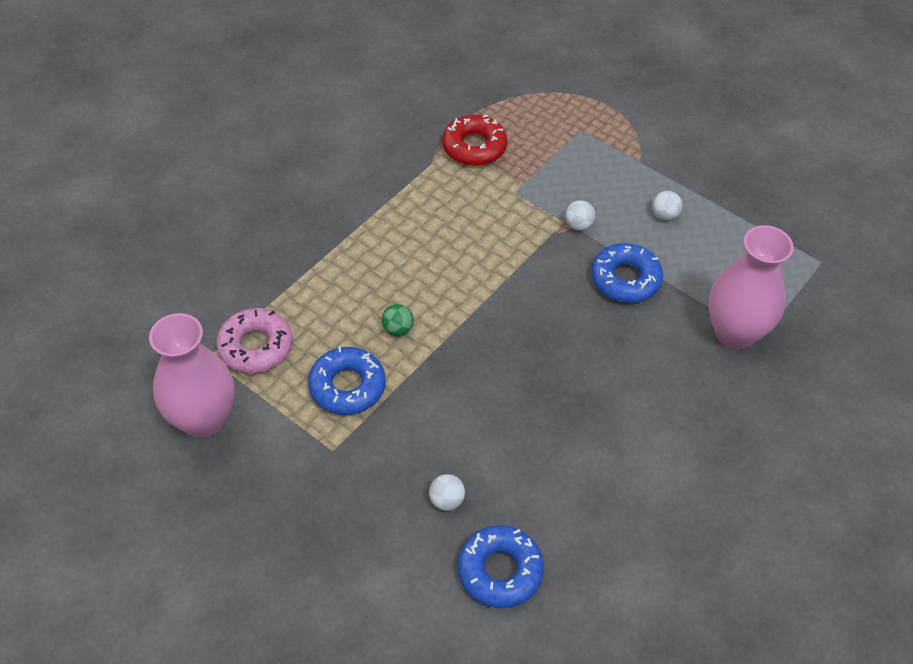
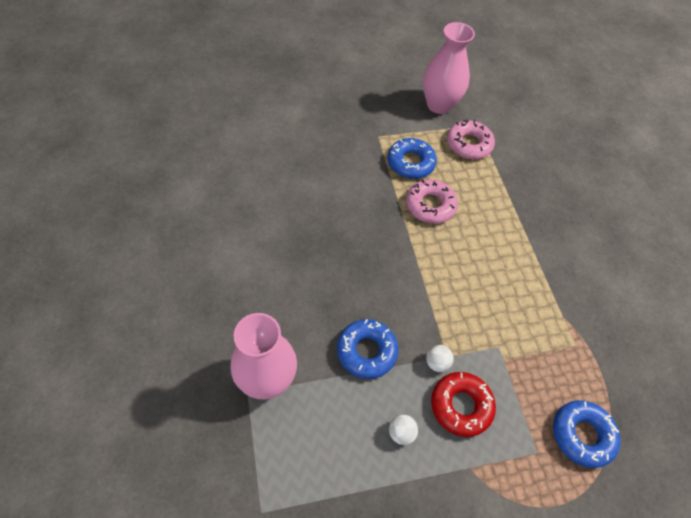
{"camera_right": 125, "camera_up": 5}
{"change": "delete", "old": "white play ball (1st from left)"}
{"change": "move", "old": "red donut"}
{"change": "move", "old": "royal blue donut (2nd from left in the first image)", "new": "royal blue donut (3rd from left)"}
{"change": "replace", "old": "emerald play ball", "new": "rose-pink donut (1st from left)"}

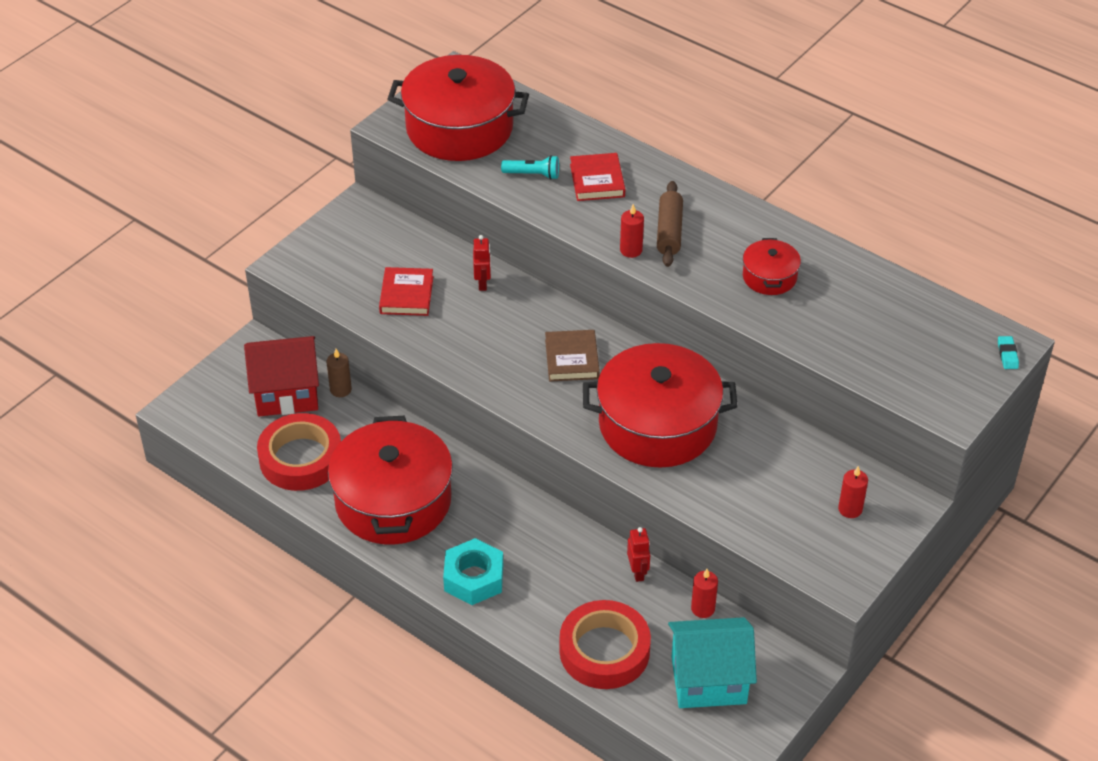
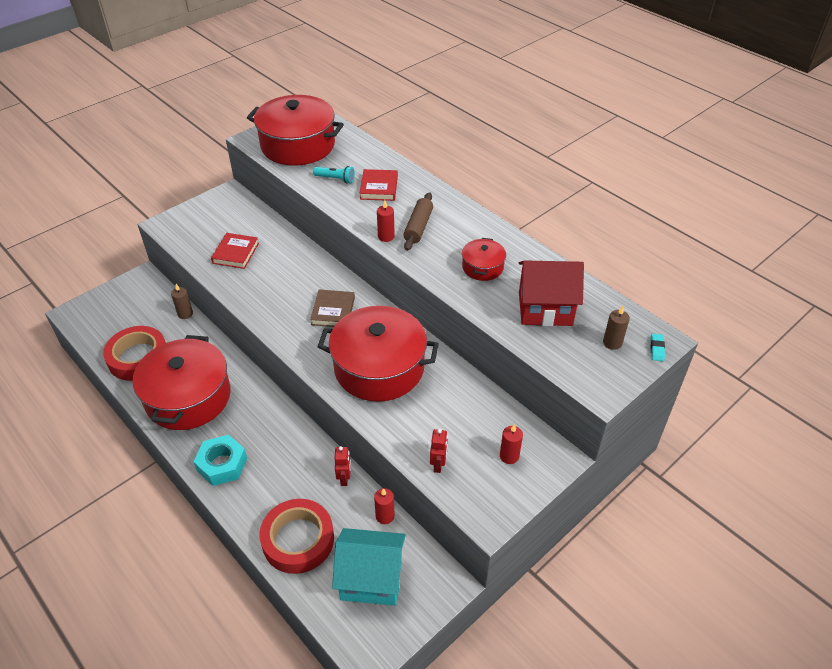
{"camera_right": 10, "camera_up": 0}
{"change": "insert", "new": "dark brown pillar candle (2nd from left)"}
{"change": "move", "old": "red house"}
{"change": "move", "old": "red robot figure (1st from left in the first image)", "new": "red robot figure (2nd from left)"}

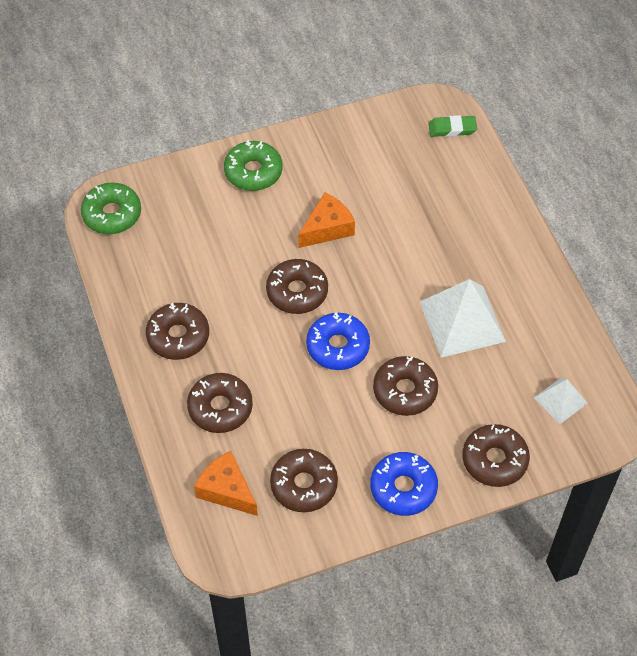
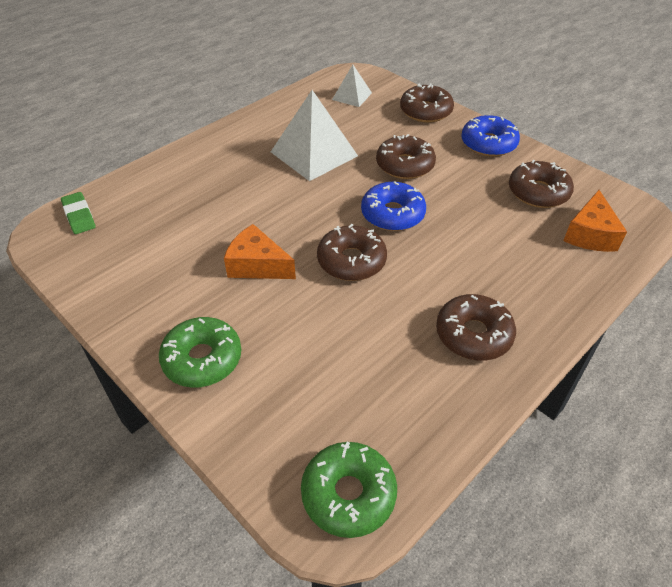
{"camera_right": -115, "camera_up": -10}
{"change": "delete", "old": "dark brown donut (2nd from left)"}

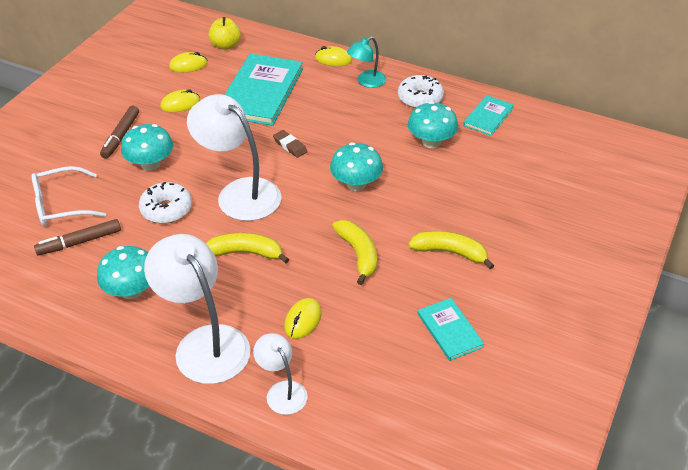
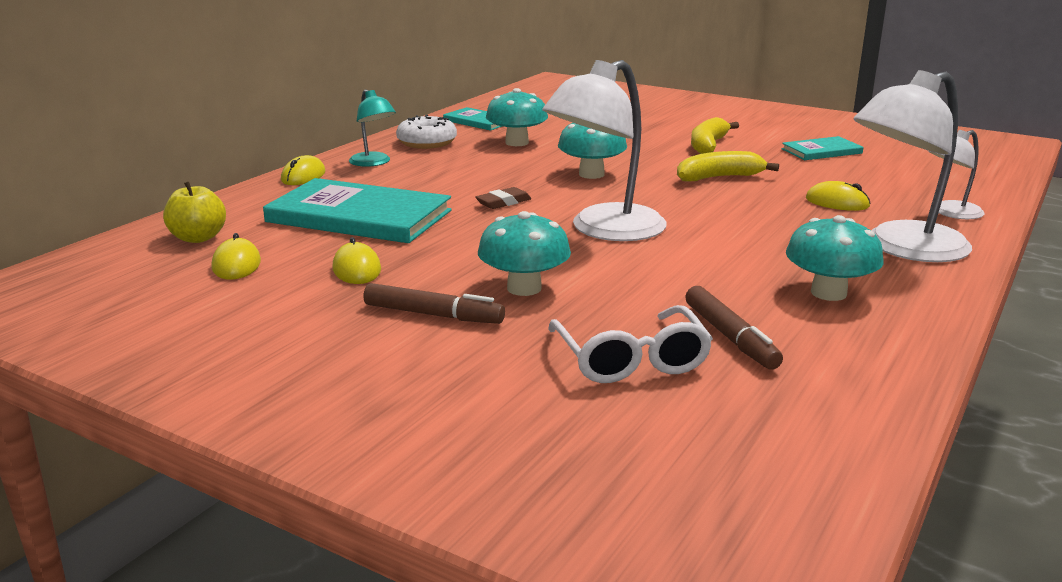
{"camera_right": -85, "camera_up": -20}
{"change": "delete", "old": "white donut (1st from left)"}
{"change": "delete", "old": "yellow banana fruit (1st from left)"}

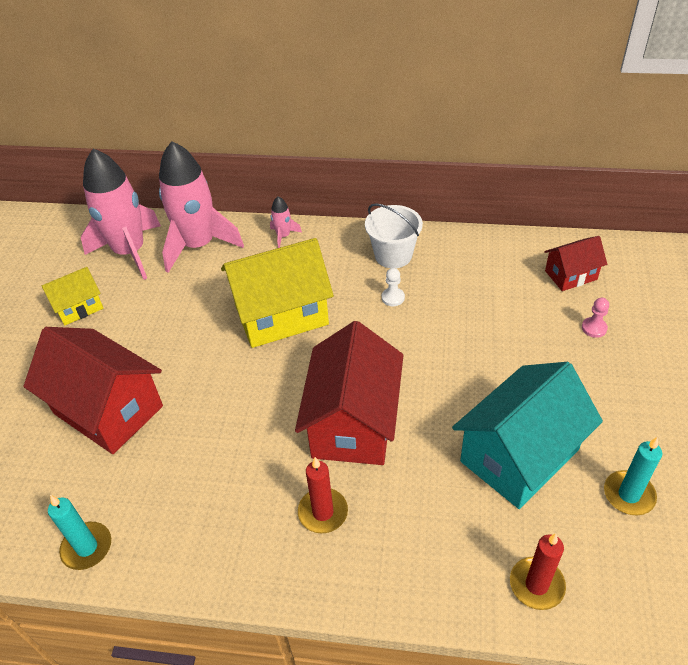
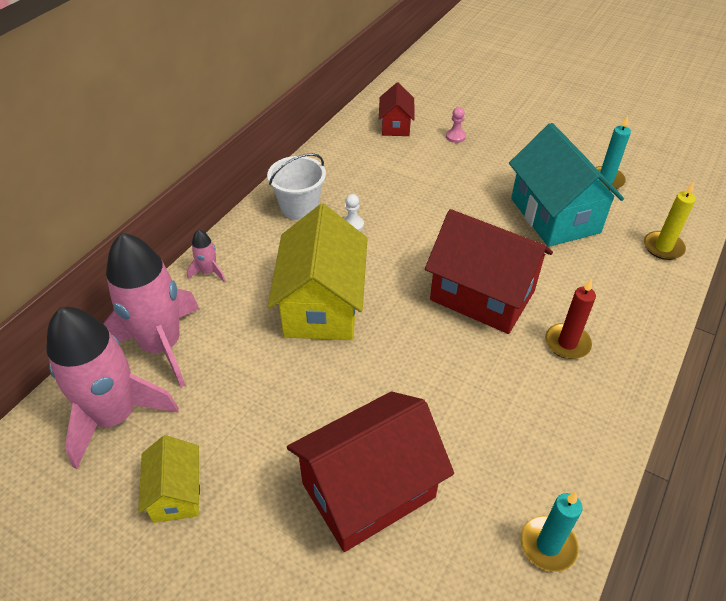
{"camera_right": -70, "camera_up": 0}
{"change": "recolor", "old": "red pillar candle (2nd from left)", "new": "yellow pillar candle"}

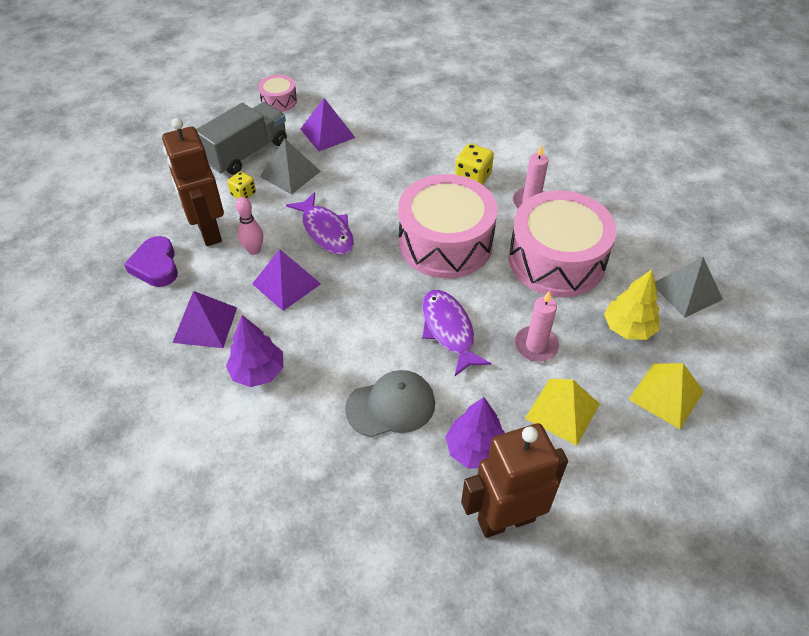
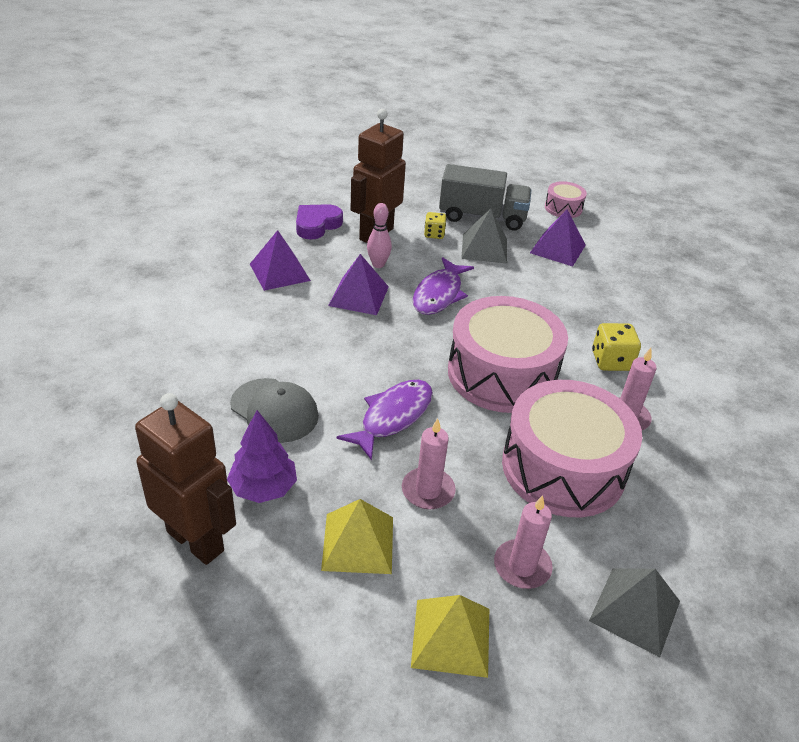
{"camera_right": 55, "camera_up": -10}
{"change": "delete", "old": "purple toy tree (1st from left)"}
{"change": "replace", "old": "yellow toy tree", "new": "rose-pink pillar candle (2nd from left)"}

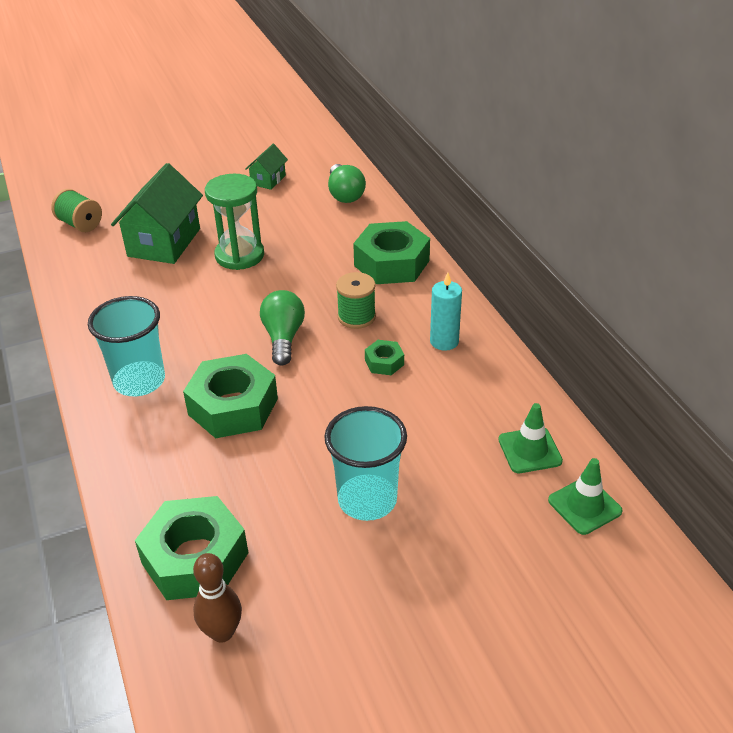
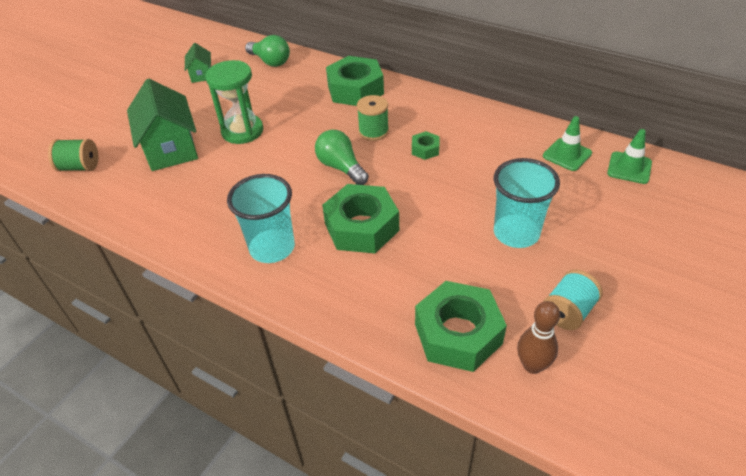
{"camera_right": -35, "camera_up": 5}
{"change": "delete", "old": "turquoise pillar candle"}
{"change": "insert", "new": "turquoise reel of thread"}

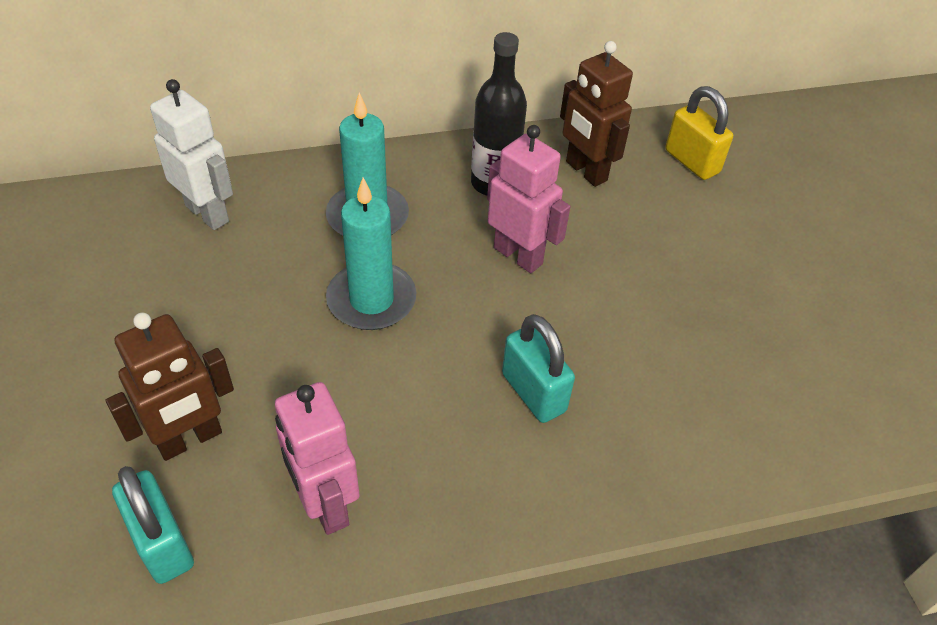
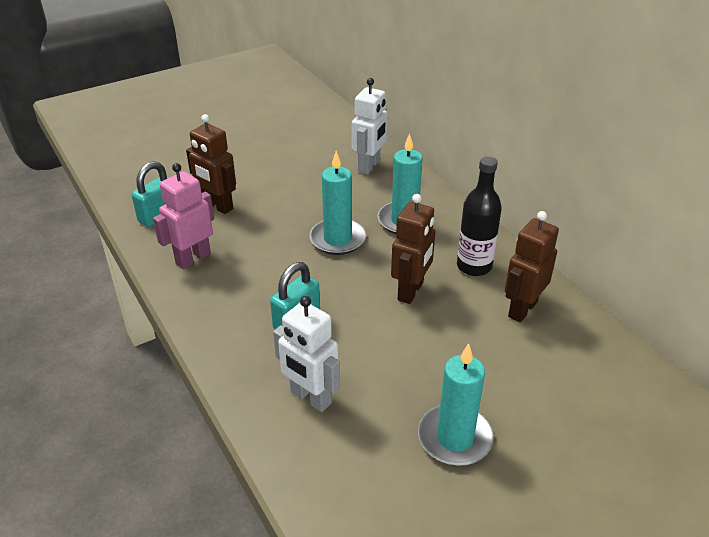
{"camera_right": 75, "camera_up": -10}
{"change": "delete", "old": "yellow padlock"}
{"change": "insert", "new": "white robot figure (1st from left)"}
{"change": "insert", "new": "turquoise pillar candle (3rd from left)"}
{"change": "recolor", "old": "rose-pink robot figure (2nd from left)", "new": "dark brown robot figure (2nd from left)"}

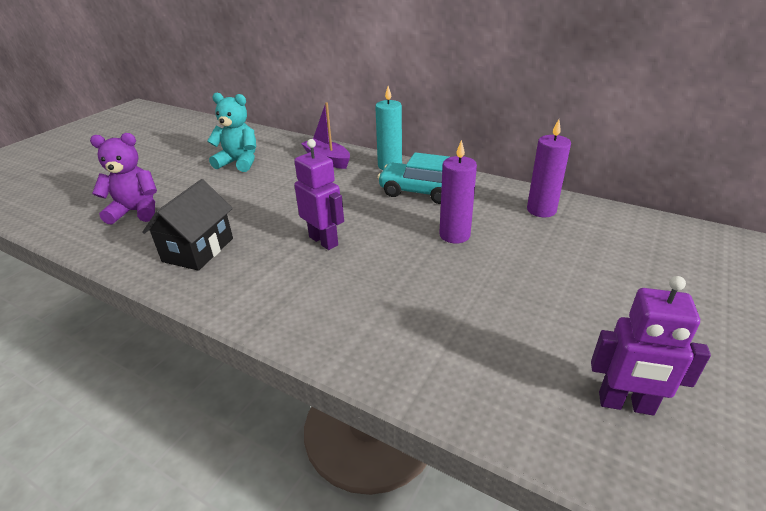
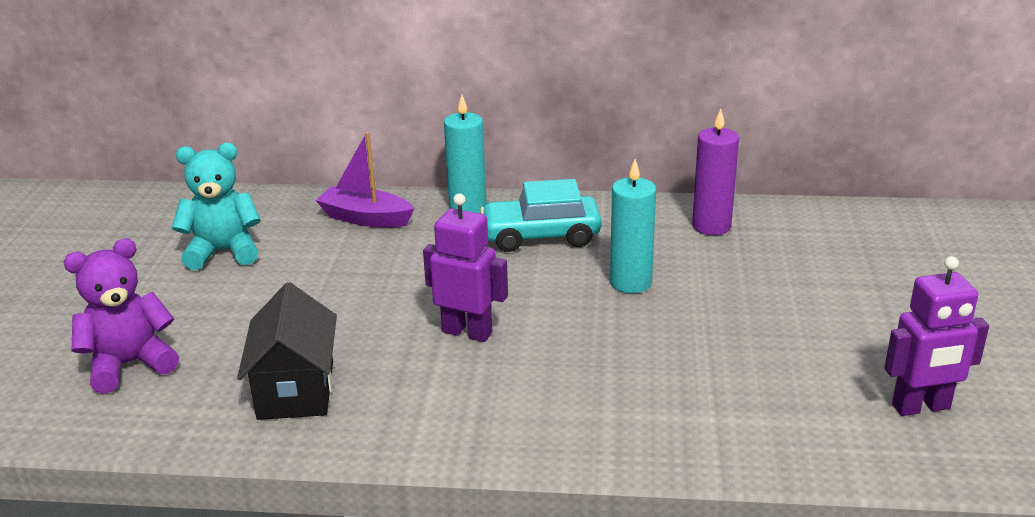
{"camera_right": -25, "camera_up": -5}
{"change": "recolor", "old": "purple pillar candle (1st from left)", "new": "turquoise pillar candle (2nd from left)"}

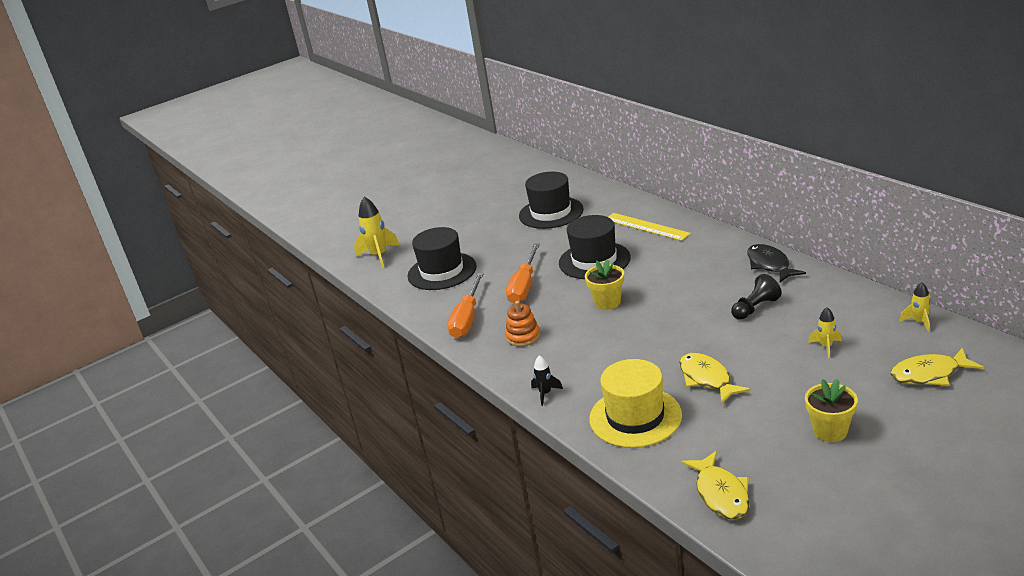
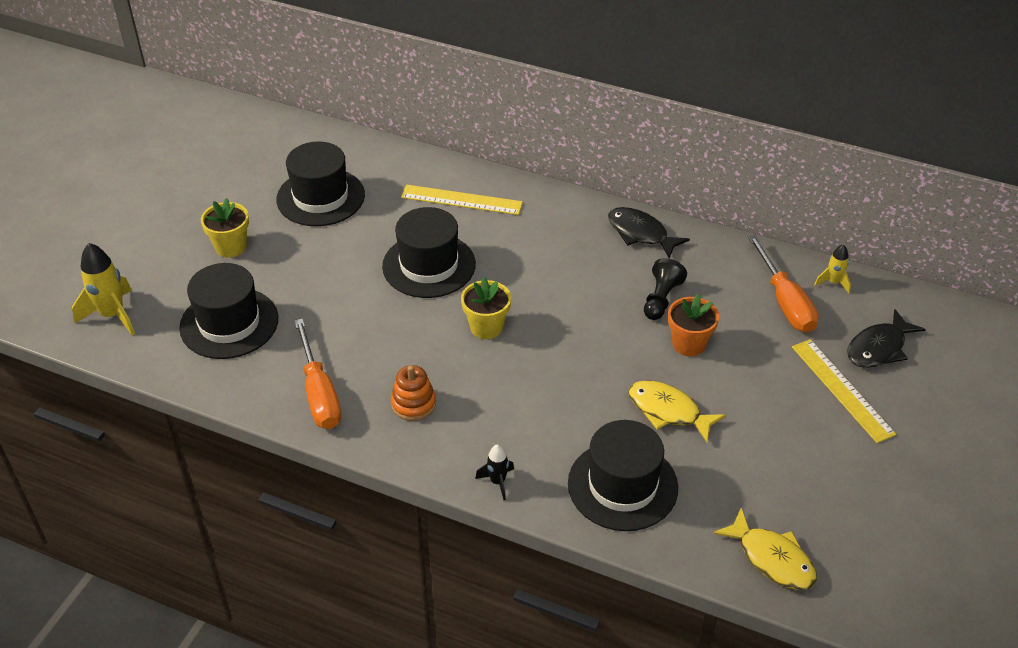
{"camera_right": -35, "camera_up": 15}
{"change": "delete", "old": "yellow toy rocket (2nd from left)"}
{"change": "insert", "new": "orange potted plant"}
{"change": "insert", "new": "yellow straightedge (2nd from left)"}
{"change": "move", "old": "orange flat screwdriver (2nd from left)"}
{"change": "move", "old": "yellow potted plant (2nd from left in the first image)", "new": "yellow potted plant (1st from left)"}
{"change": "recolor", "old": "yellow top hat", "new": "ebony top hat (4th from left)"}
{"change": "recolor", "old": "yellow toy fish (3rd from left)", "new": "ebony toy fish (2nd from left)"}

